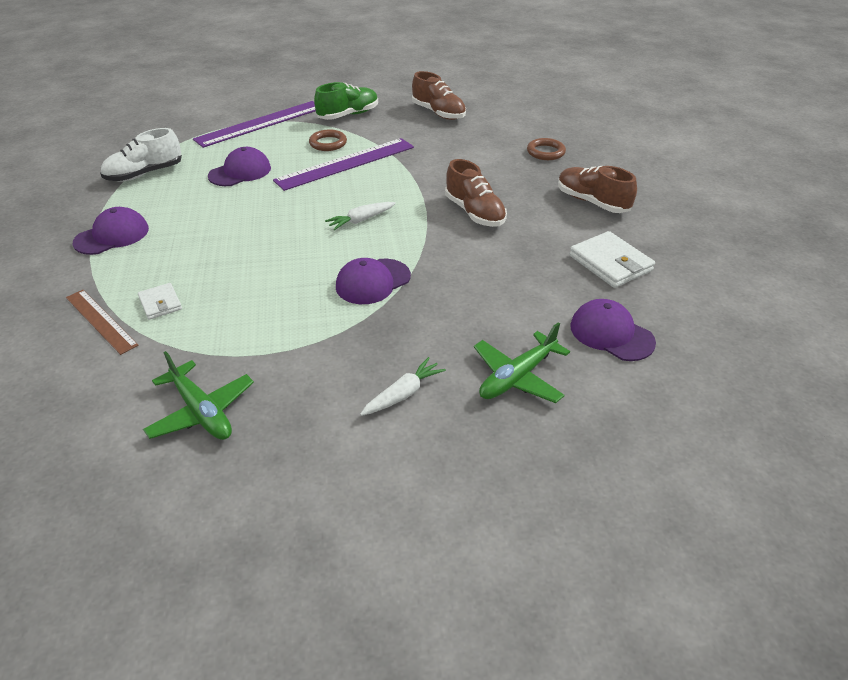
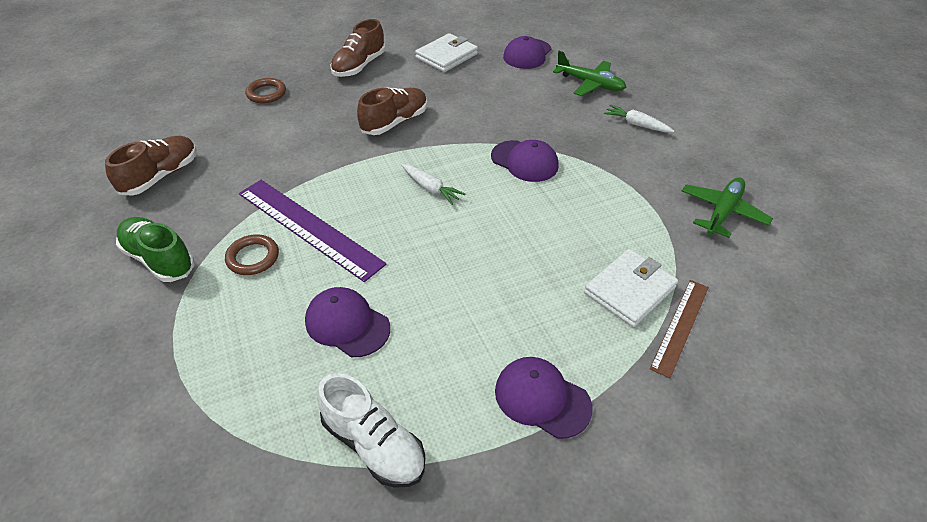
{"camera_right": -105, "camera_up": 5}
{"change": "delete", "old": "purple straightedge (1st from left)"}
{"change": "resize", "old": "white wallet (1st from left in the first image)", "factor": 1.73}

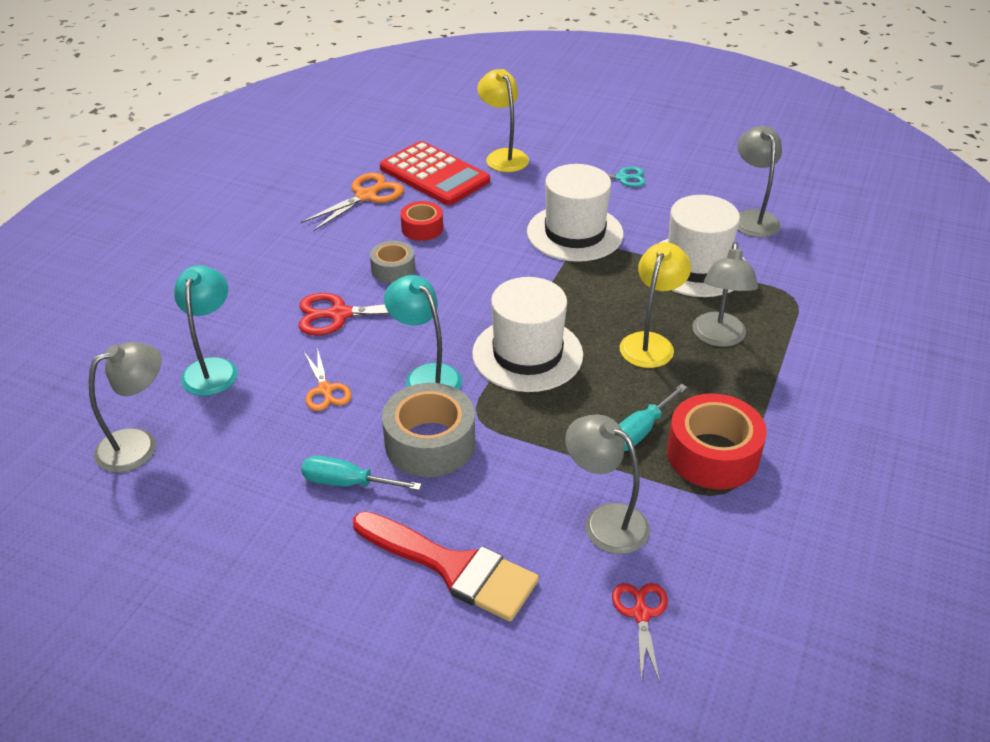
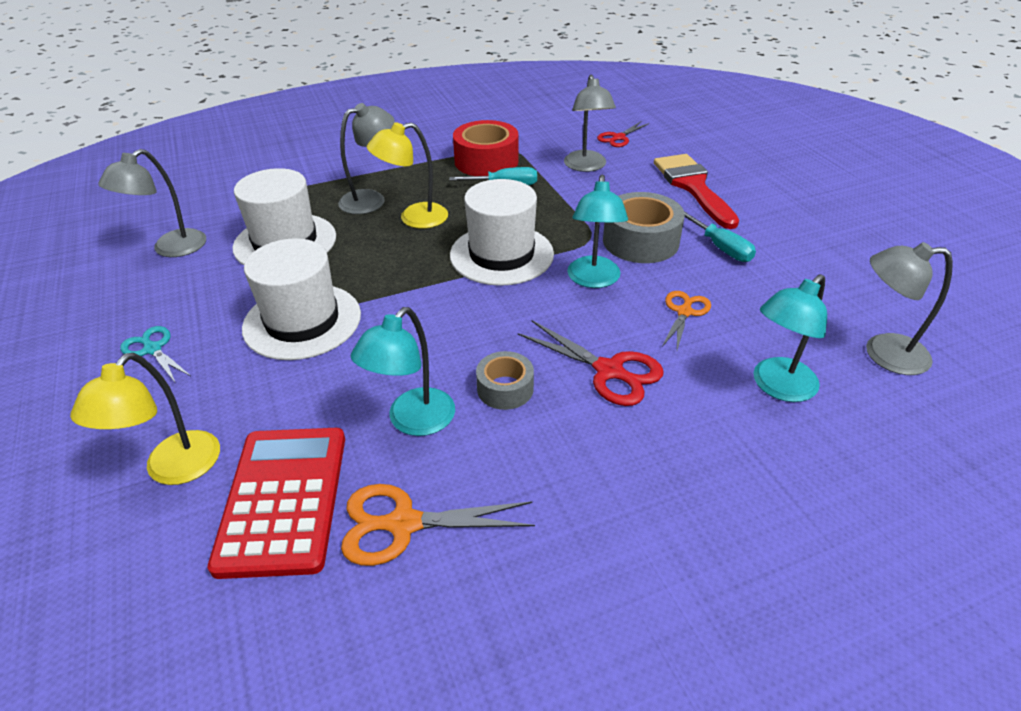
{"camera_right": -135, "camera_up": 0}
{"change": "replace", "old": "red tape (1st from left)", "new": "turquoise desk lamp (1st from left)"}

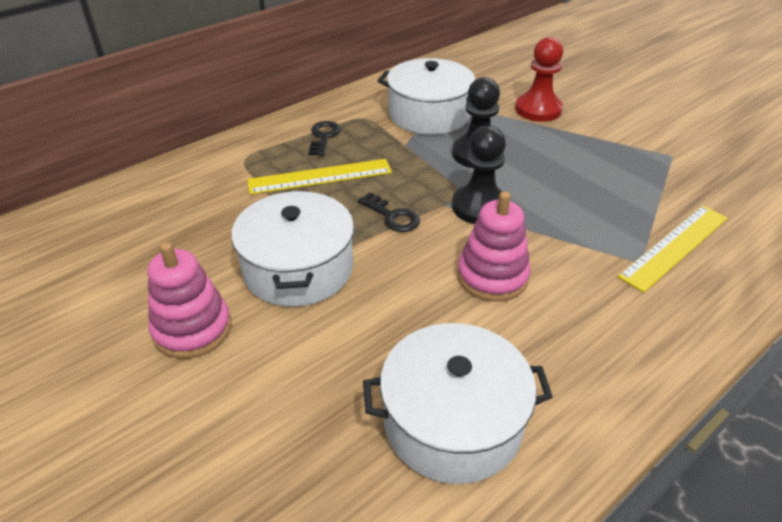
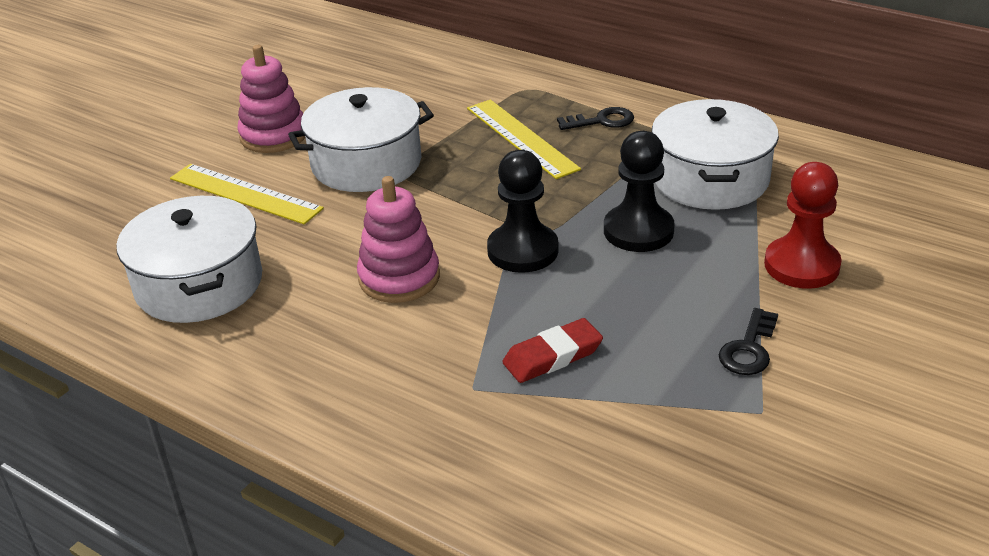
{"camera_right": 75, "camera_up": -5}
{"change": "insert", "new": "red eraser"}
{"change": "move", "old": "ebony latchkey (2nd from left)"}
{"change": "move", "old": "yellow straightedge (2nd from left in the first image)", "new": "yellow straightedge (1st from left)"}

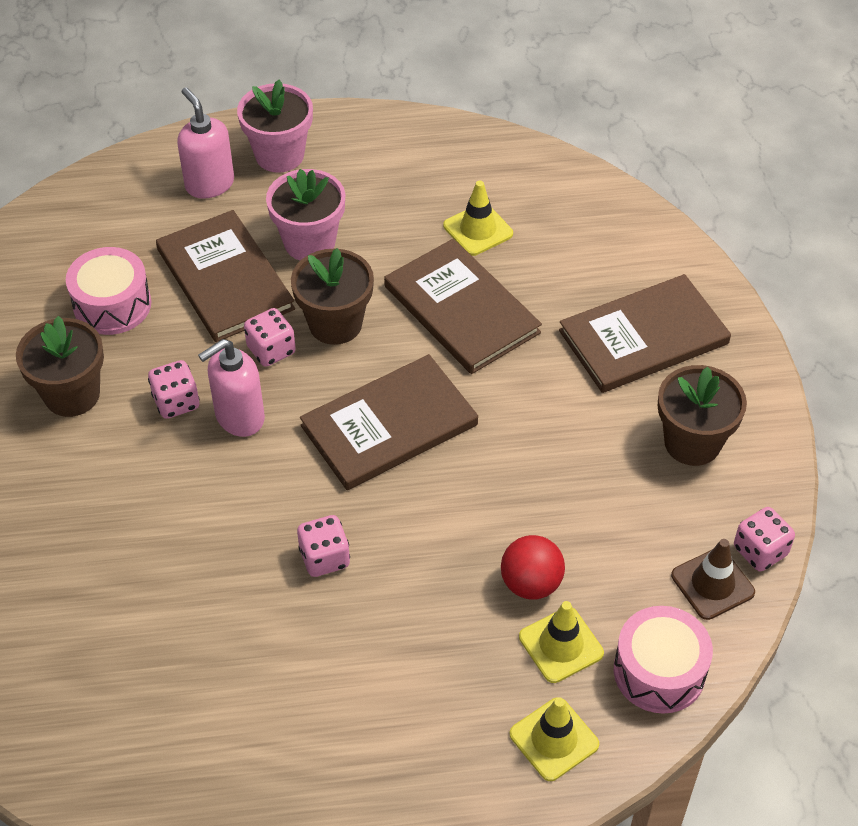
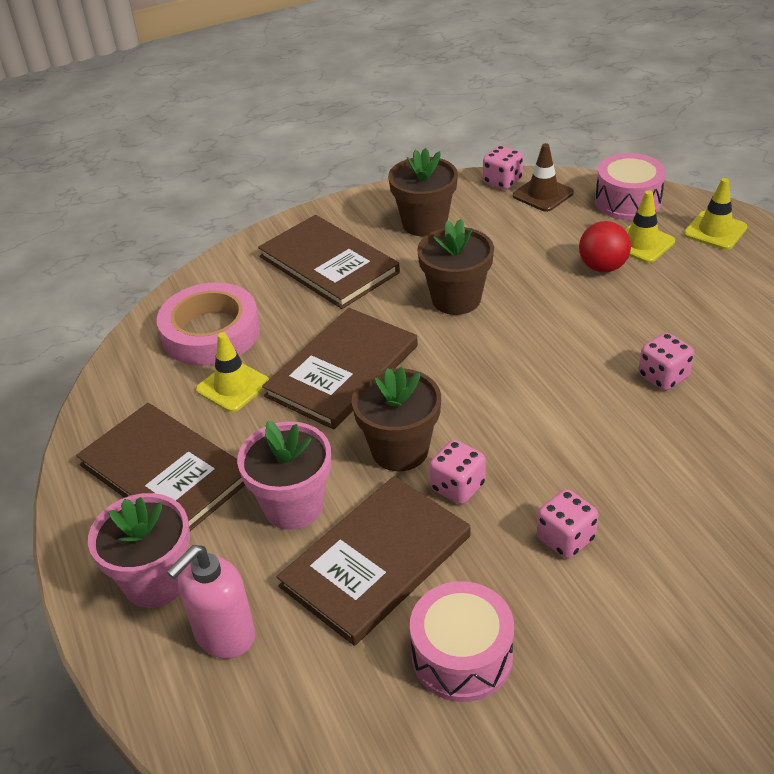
{"camera_right": -105, "camera_up": -10}
{"change": "delete", "old": "rose-pink soap pump (2nd from left)"}
{"change": "insert", "new": "rose-pink tape"}
{"change": "move", "old": "dark brown potted plant (1st from left in the first image)", "new": "dark brown potted plant (3rd from left)"}
{"change": "move", "old": "dark brown hardback (2nd from left in the first image)", "new": "dark brown hardback (1st from left)"}

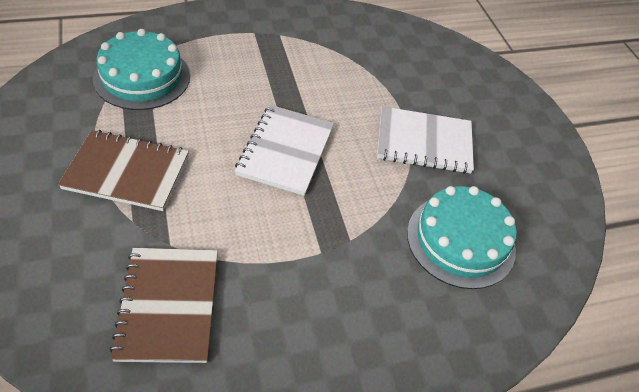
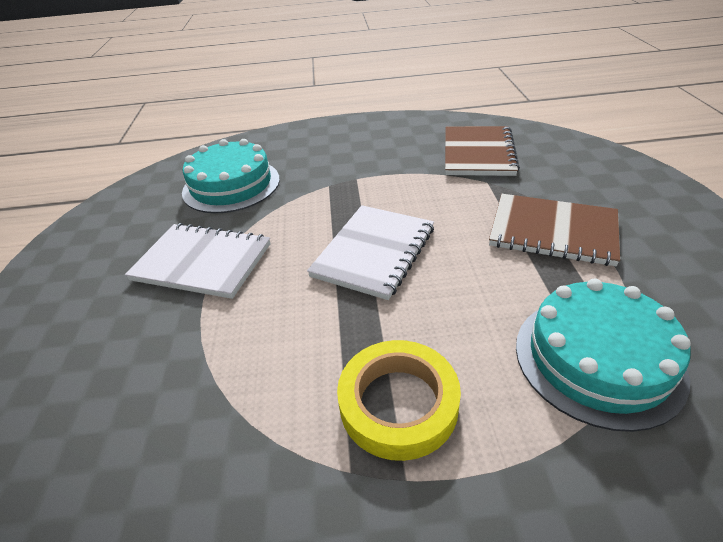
{"camera_right": -160, "camera_up": -10}
{"change": "insert", "new": "yellow tape"}

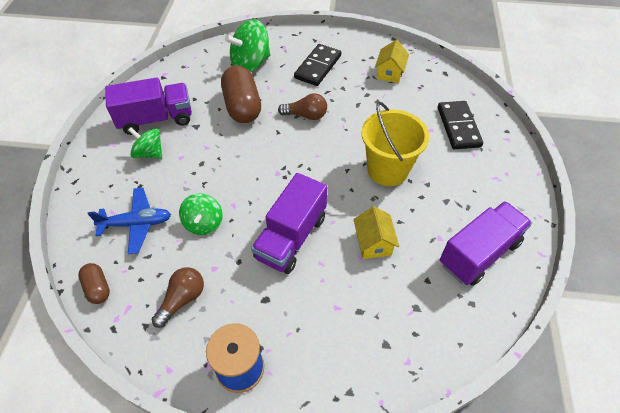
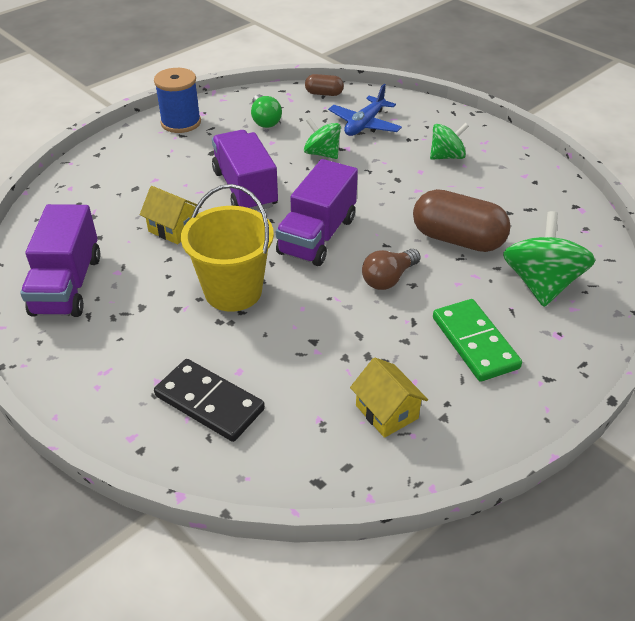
{"camera_right": 130, "camera_up": -10}
{"change": "move", "old": "purple lorry (1st from left in the first image)", "new": "purple lorry (3rd from left)"}
{"change": "recolor", "old": "dark brown bulb (1st from left)", "new": "emerald bulb"}
{"change": "recolor", "old": "ebony domino piece (1st from left)", "new": "emerald domino piece"}

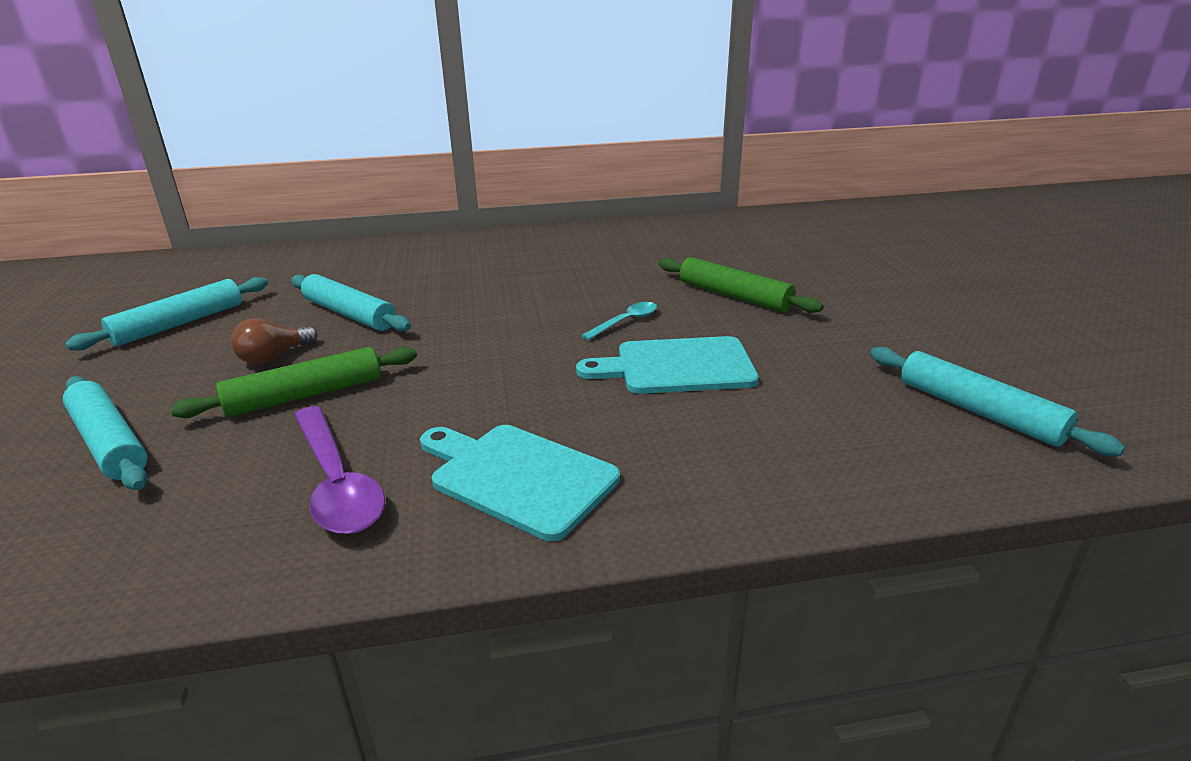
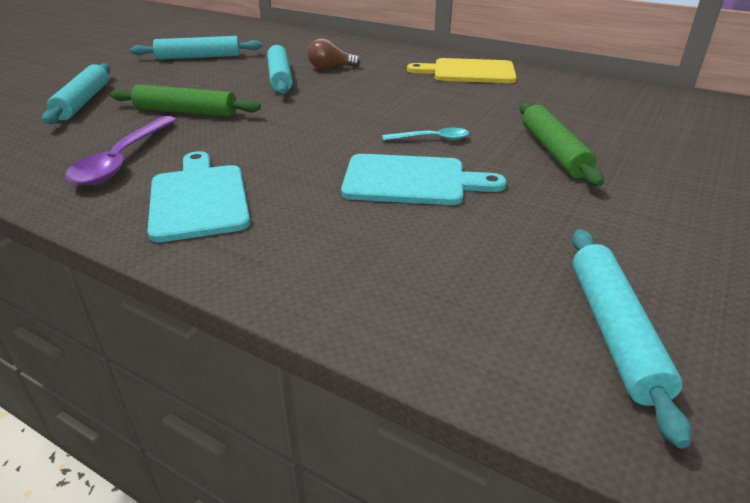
{"camera_right": 40, "camera_up": 5}
{"change": "insert", "new": "yellow cutting board"}
{"change": "move", "old": "dark brown bulb"}
{"change": "rotate", "old": "turquoise cutting board (2nd from left)", "degrees": 150}

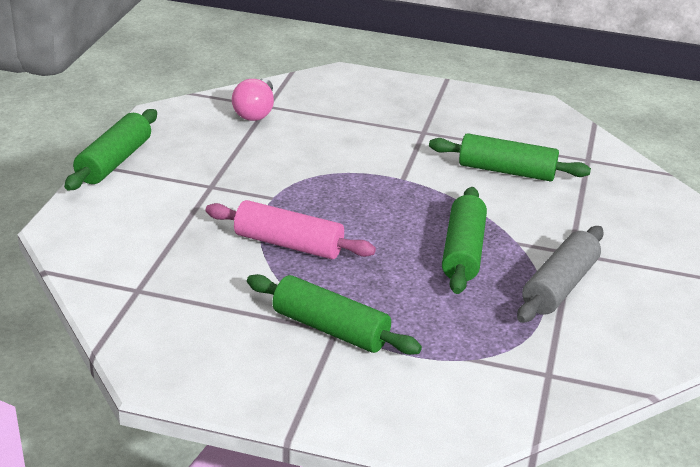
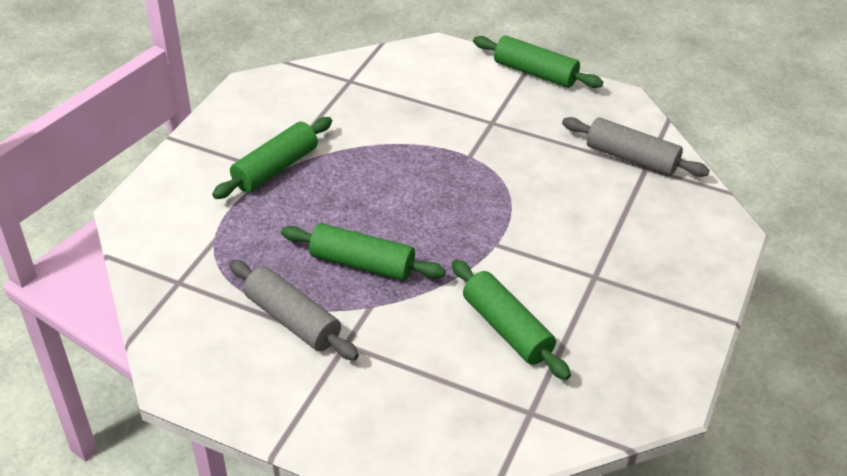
{"camera_right": 100, "camera_up": 10}
{"change": "delete", "old": "rose-pink pastry roller"}
{"change": "replace", "old": "rose-pink bulb", "new": "grey pastry roller (2nd from left)"}
{"change": "rotate", "old": "emerald pastry roller (4th from left in the first image)", "degrees": -60}

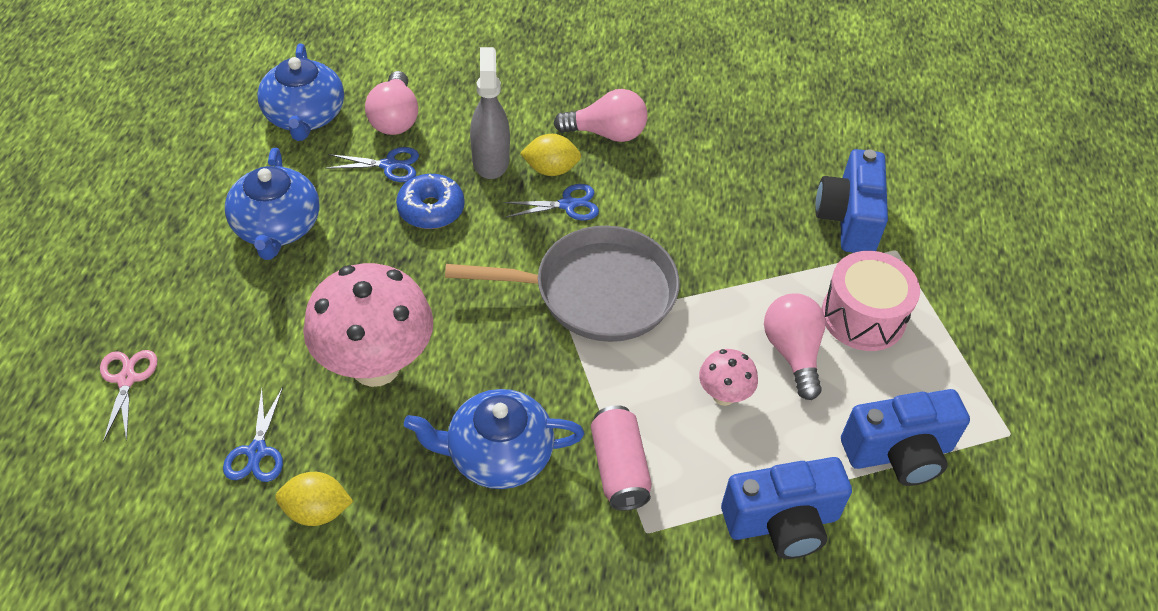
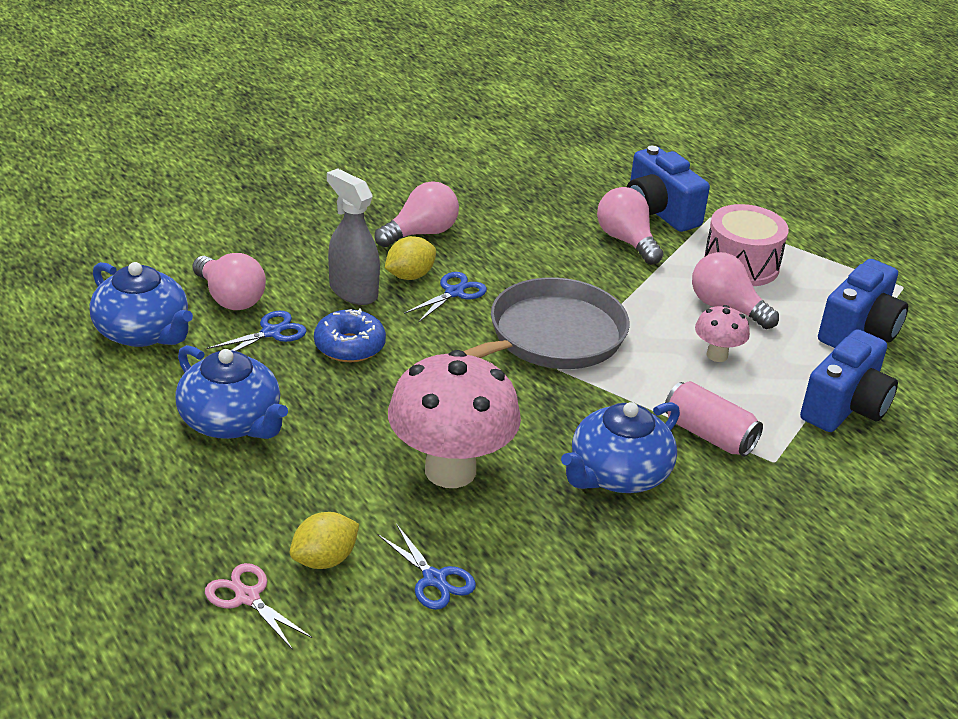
{"camera_right": -40, "camera_up": -15}
{"change": "insert", "new": "rose-pink bulb (3rd from left)"}
{"change": "move", "old": "yellow citrus fruit (1st from left)"}

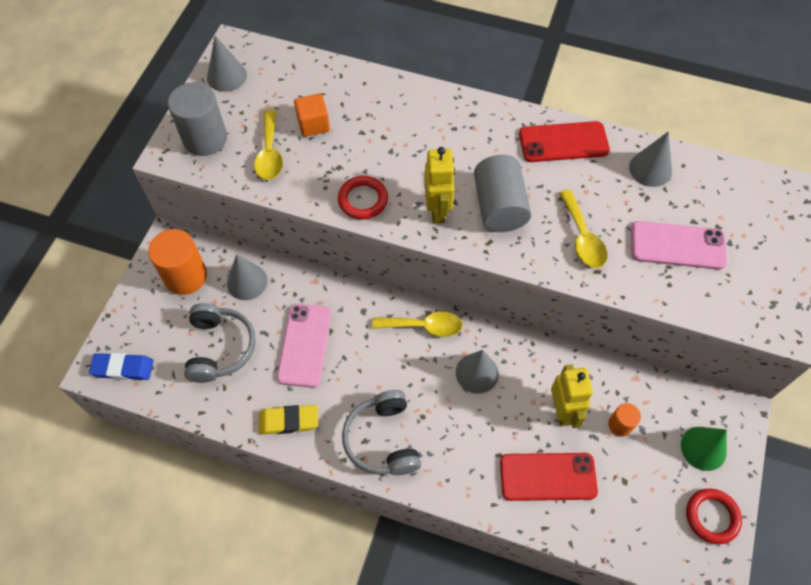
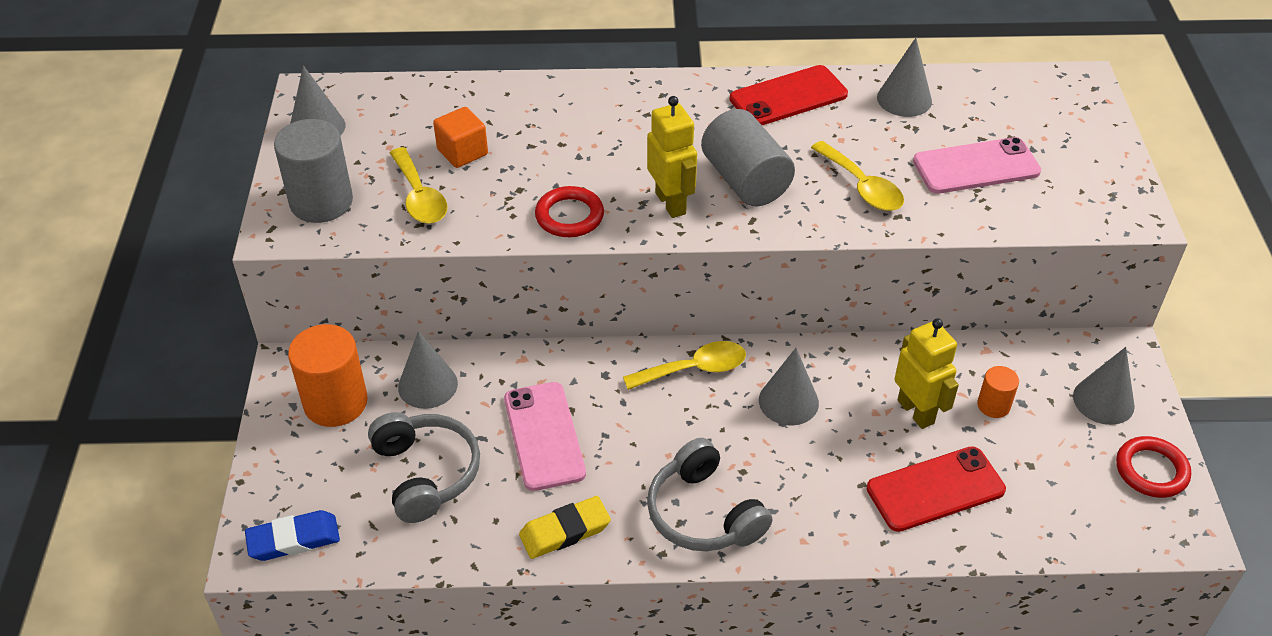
{"camera_right": -20, "camera_up": -15}
{"change": "recolor", "old": "emerald cone", "new": "grey cone (5th from left)"}

